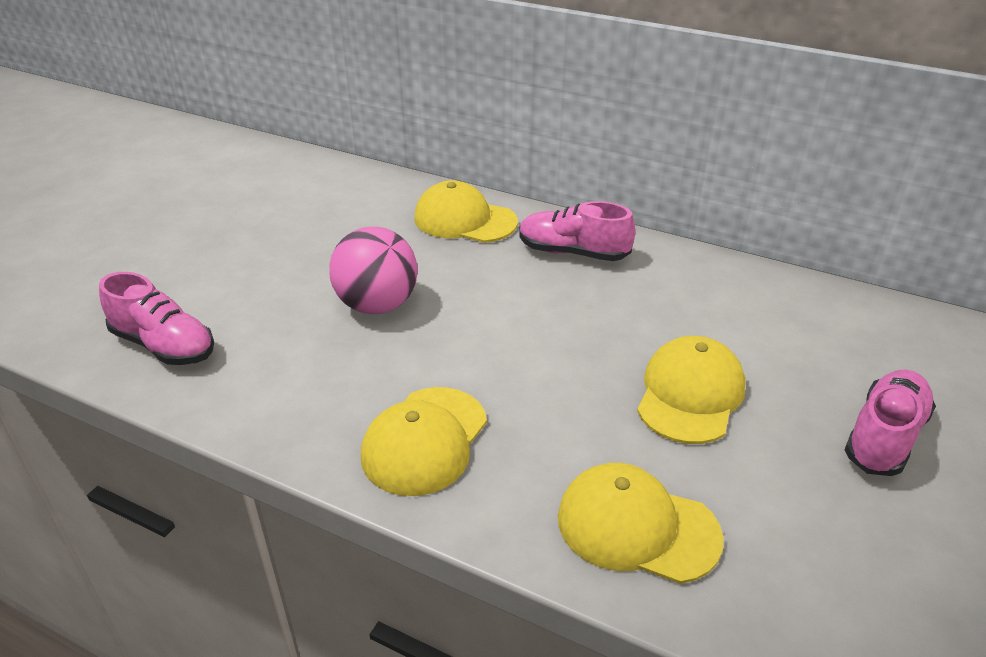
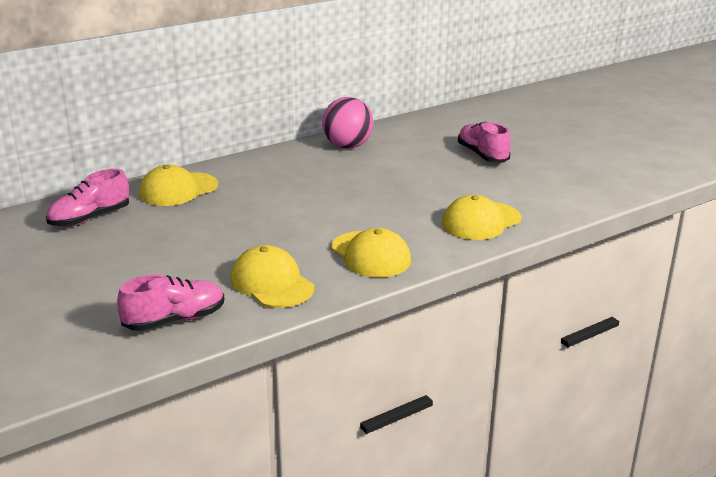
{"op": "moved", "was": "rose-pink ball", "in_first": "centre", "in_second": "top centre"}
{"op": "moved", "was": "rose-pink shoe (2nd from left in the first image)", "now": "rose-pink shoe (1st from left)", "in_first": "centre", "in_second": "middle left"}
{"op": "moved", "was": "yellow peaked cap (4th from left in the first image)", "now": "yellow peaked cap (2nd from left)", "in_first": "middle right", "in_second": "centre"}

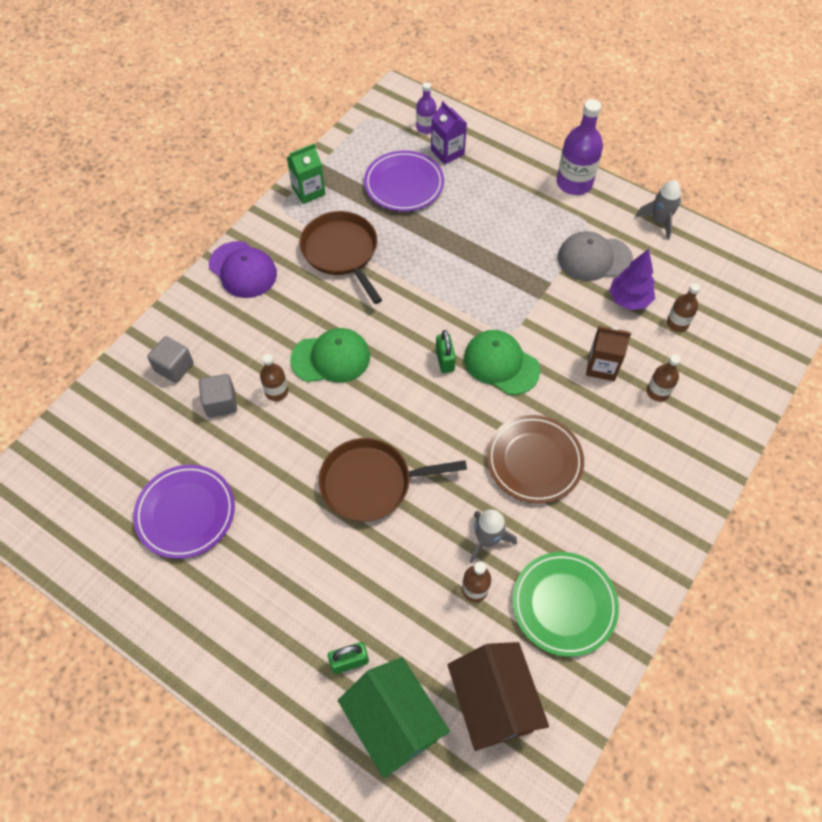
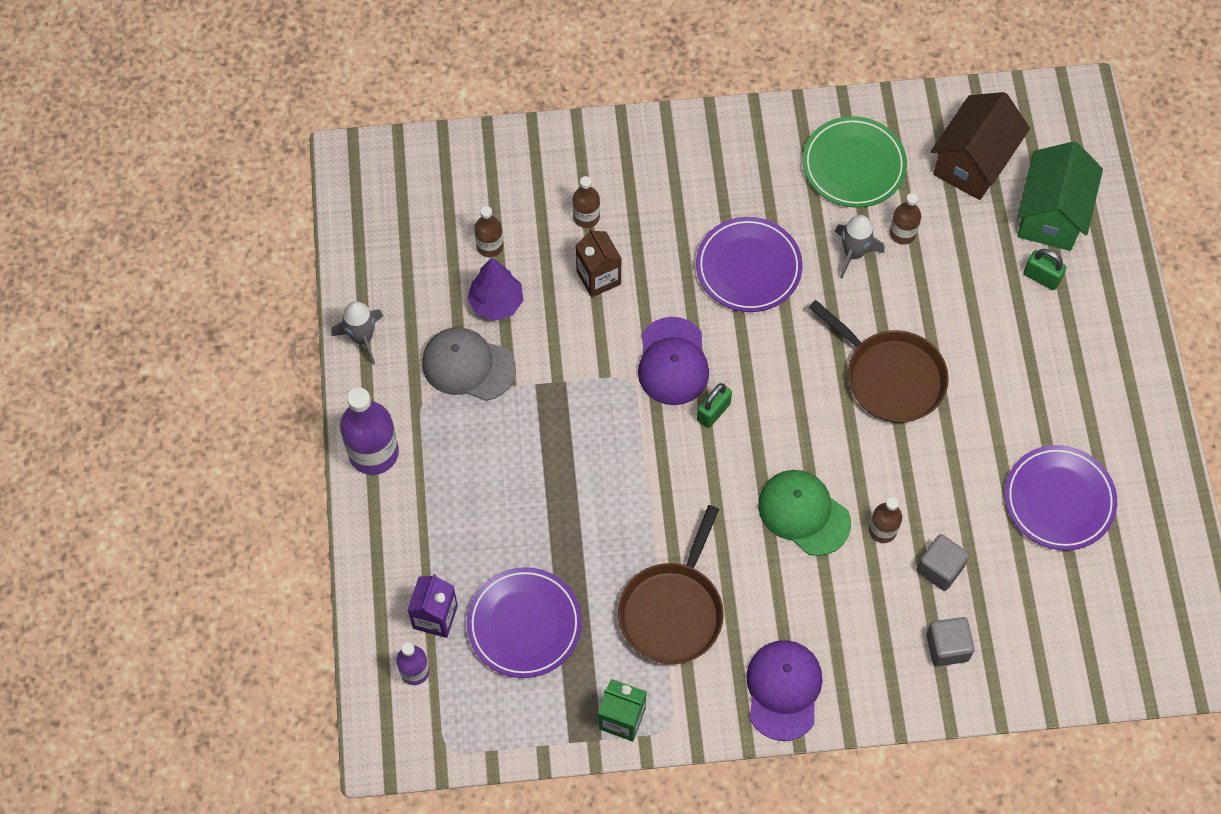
{"op": "recoloured", "was": "green peaked cap (2nd from left)", "now": "purple peaked cap (1st from left)", "in_first": "centre", "in_second": "centre"}
{"op": "recoloured", "was": "brown dinner plate", "now": "purple dinner plate (2nd from left)", "in_first": "centre", "in_second": "top centre"}
{"op": "turned", "was": "gray peaked cap", "in_first": "top right", "in_second": "centre", "clockwise": 150}

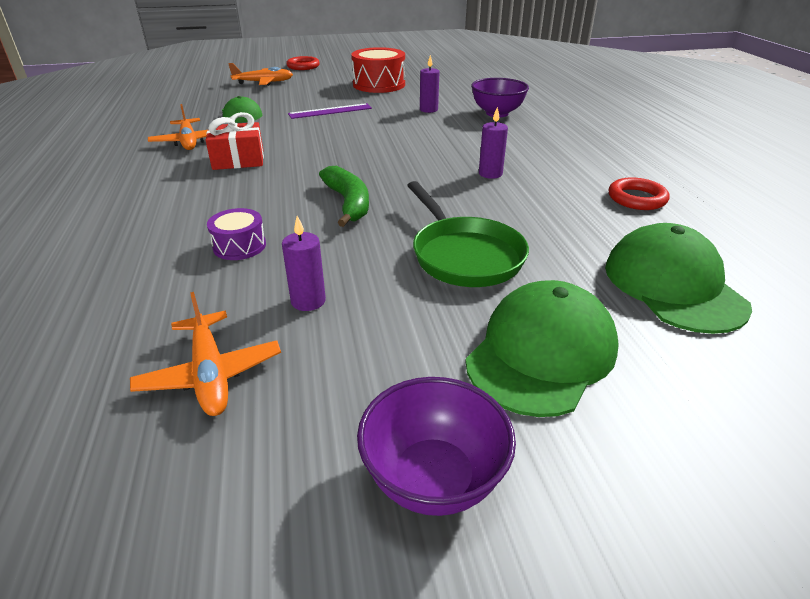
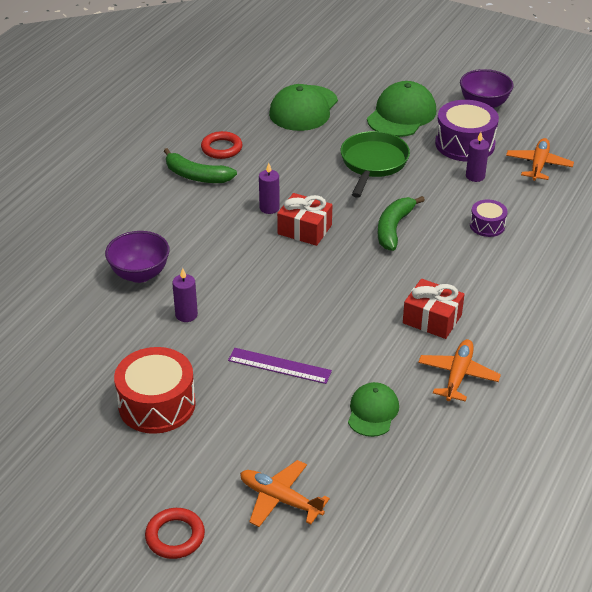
{"op": "added", "now": "green toy banana (1st from left)", "in_second": "top centre"}
{"op": "added", "now": "scarlet wrapped gift (1st from left)", "in_second": "centre"}
{"op": "added", "now": "purple snare drum (1st from left)", "in_second": "top right"}
{"op": "turned", "was": "green peaked cap (2nd from left in the first image)", "in_first": "middle right", "in_second": "top right", "clockwise": 135}

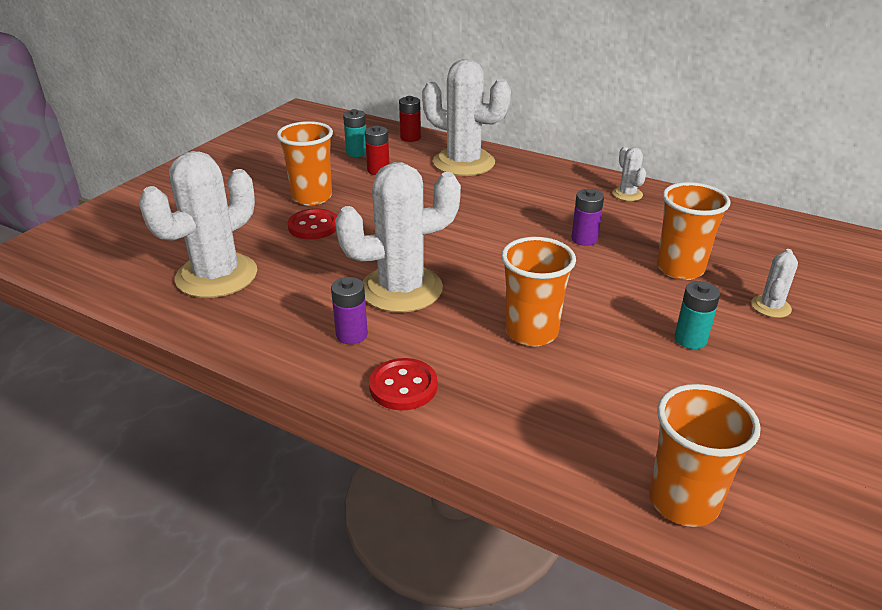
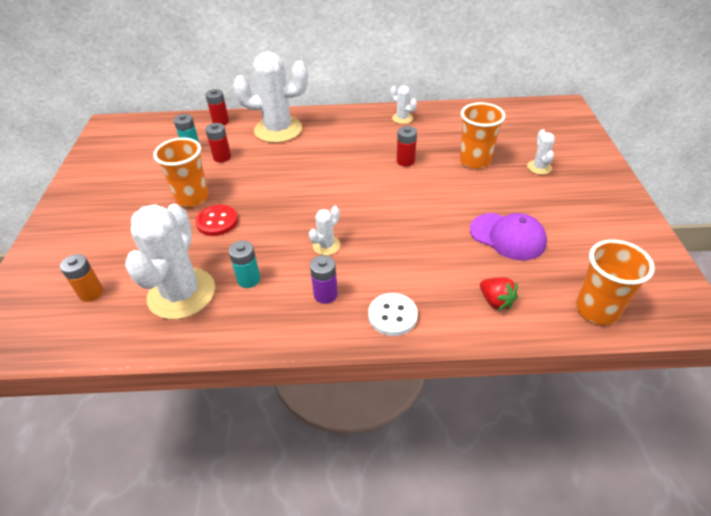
{"op": "removed", "was": "orange-coloured tumbler (2nd from left)", "in_first": "centre"}
{"op": "added", "now": "orange-coloured power cell", "in_second": "middle left"}
{"op": "added", "now": "purple peaked cap", "in_second": "middle right"}
{"op": "added", "now": "scarlet toy strawberry", "in_second": "middle right"}
{"op": "moved", "was": "teal power cell (2nd from left)", "in_first": "middle right", "in_second": "centre"}
{"op": "recoloured", "was": "scarlet shirt button (2nd from left)", "now": "white shirt button", "in_first": "centre", "in_second": "centre"}
{"op": "recoloured", "was": "purple power cell (2nd from left)", "now": "scarlet power cell (3rd from left)", "in_first": "centre", "in_second": "top centre"}
{"op": "resized", "was": "white prickly plant (2nd from left in the first image)", "in_first": "centre", "in_second": "centre", "ratio": 0.45}

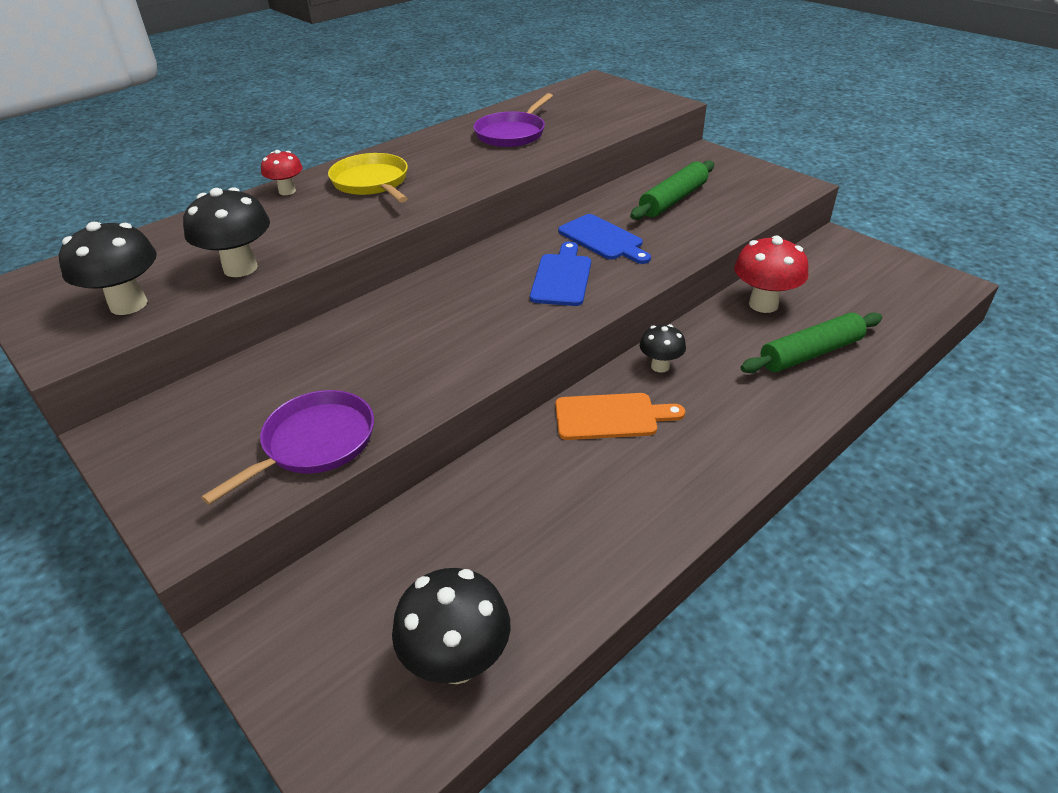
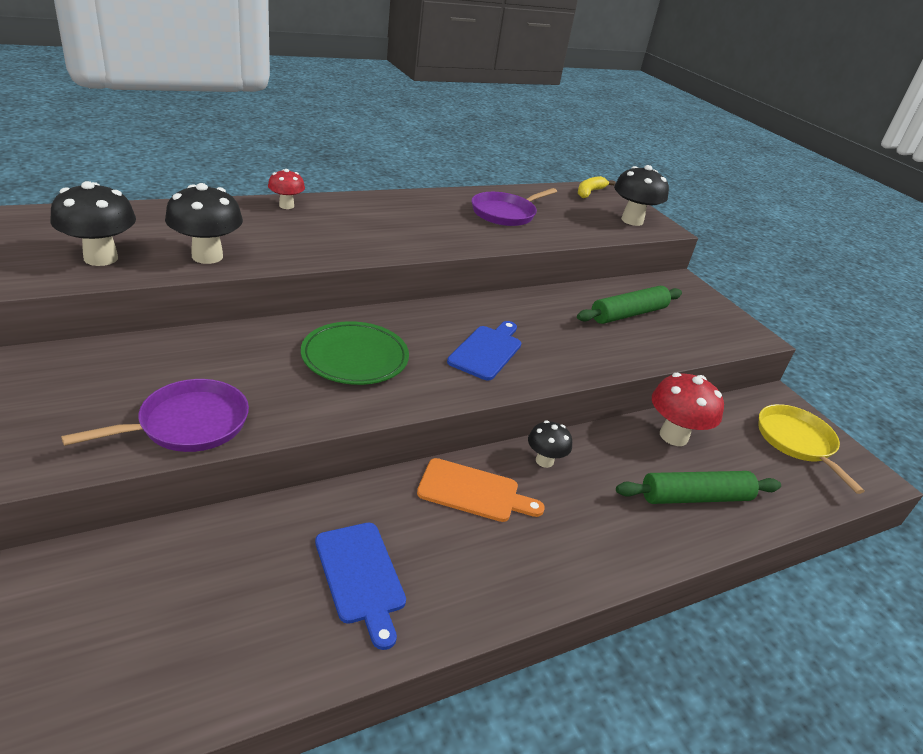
{"op": "added", "now": "green dinner plate", "in_second": "centre"}
{"op": "added", "now": "yellow toy banana", "in_second": "top centre"}
{"op": "moved", "was": "yellow frying pan", "in_first": "top centre", "in_second": "middle right"}
{"op": "moved", "was": "jet-black mushroom (3rd from left in the first image)", "now": "jet-black mushroom (4th from left)", "in_first": "bottom centre", "in_second": "top right"}
{"op": "moved", "was": "blue chopping board (2nd from left in the first image)", "now": "blue chopping board (1st from left)", "in_first": "top centre", "in_second": "bottom centre"}

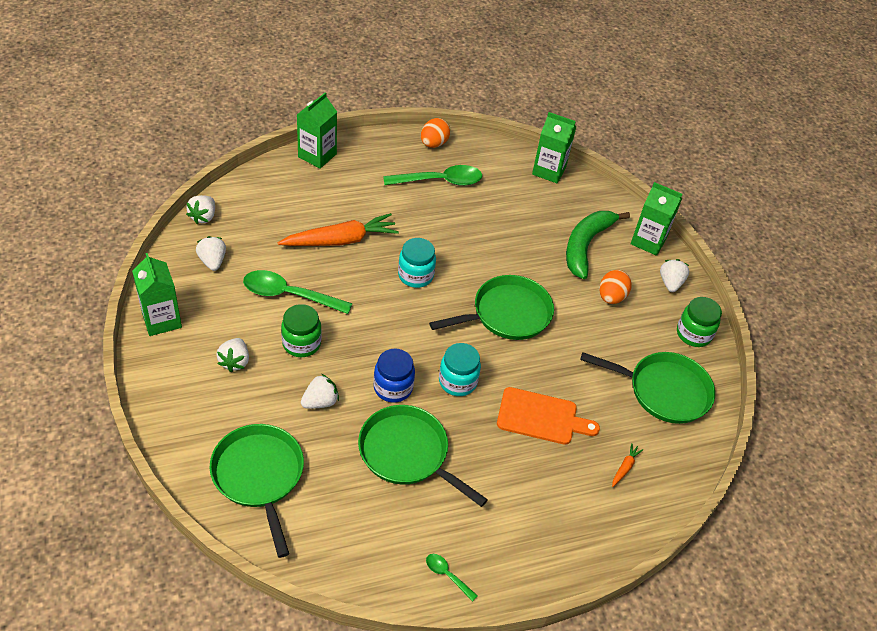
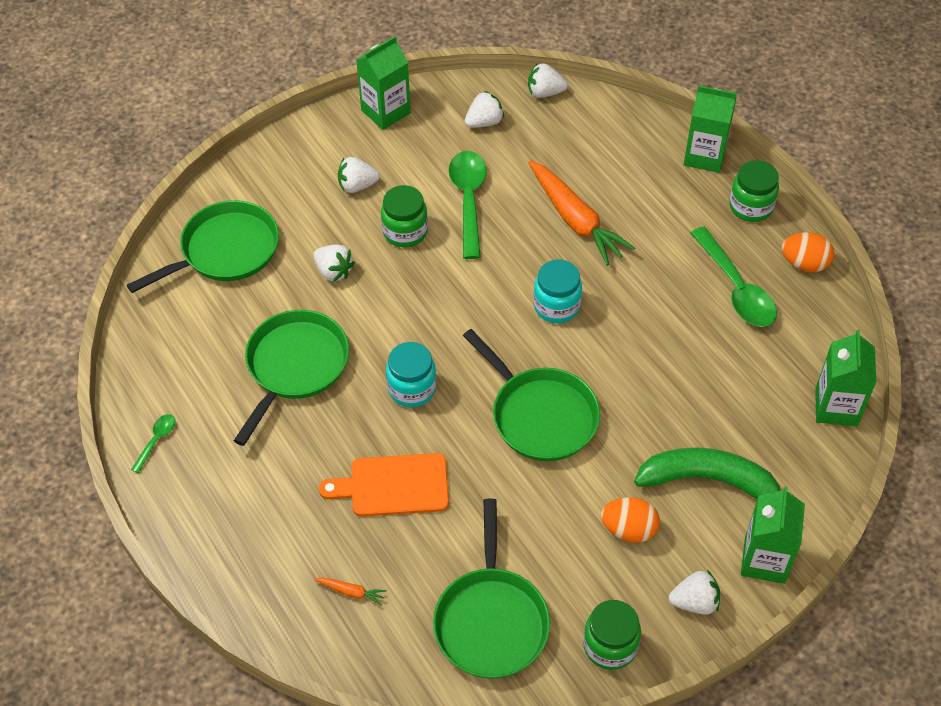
{"op": "removed", "was": "blue preserve jar", "in_first": "centre"}
{"op": "added", "now": "green preserve jar (3rd from left)", "in_second": "top right"}
{"op": "turned", "was": "orange-coloured chopping board", "in_first": "centre", "in_second": "bottom centre", "clockwise": 90}

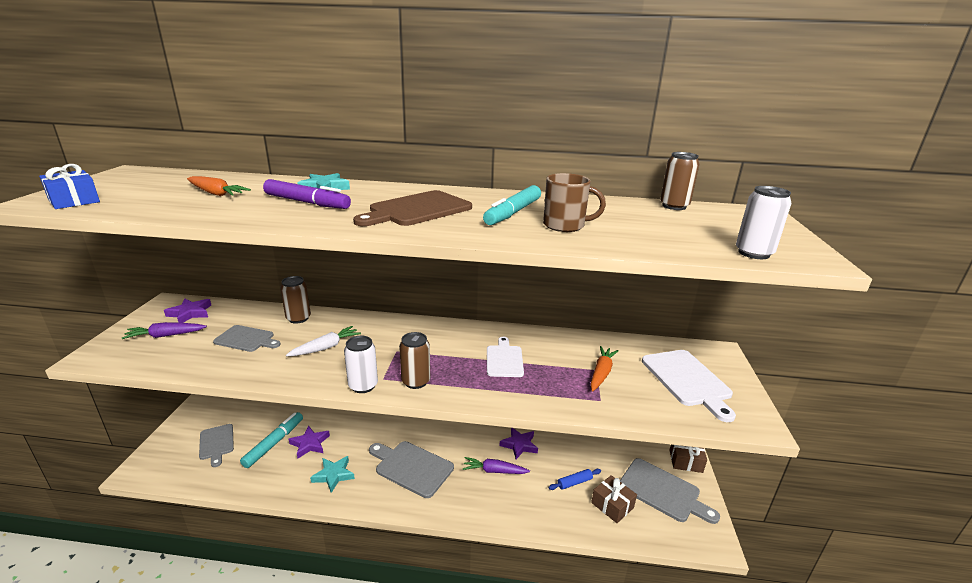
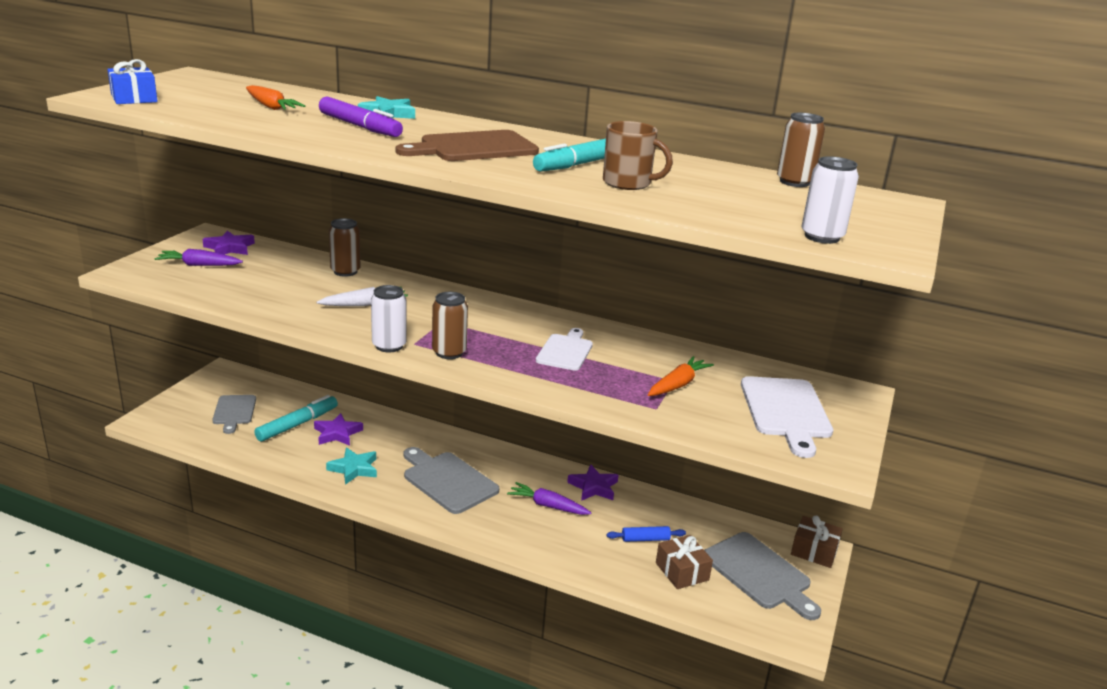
{"op": "removed", "was": "gray chopping board (2nd from left)", "in_first": "middle left"}

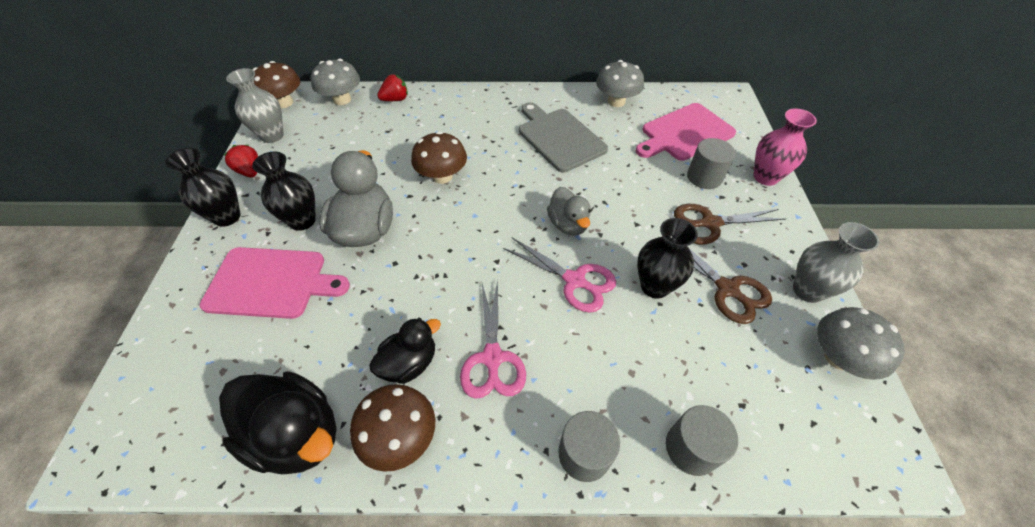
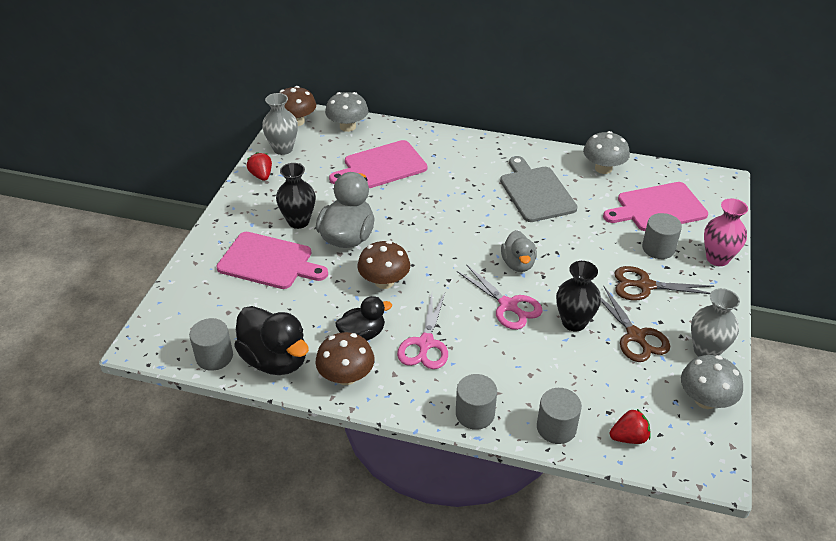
{"op": "removed", "was": "jet-black flower vase (1st from left)", "in_first": "middle left"}
{"op": "added", "now": "gray cylinder (1st from left)", "in_second": "middle left"}
{"op": "added", "now": "rose-pink chopping board (2nd from left)", "in_second": "top centre"}
{"op": "moved", "was": "scarlet toy strawberry (2nd from left)", "in_first": "top centre", "in_second": "bottom right"}
{"op": "moved", "was": "brown mushroom (3rd from left)", "in_first": "top centre", "in_second": "centre"}

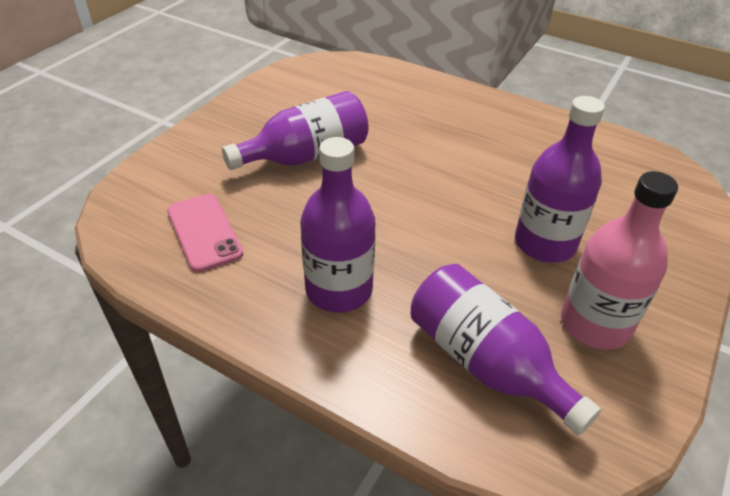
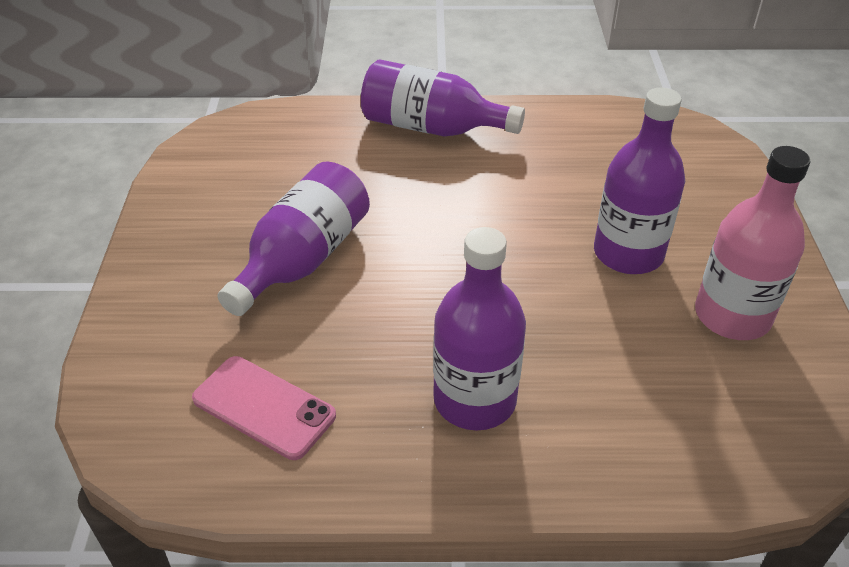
{"op": "moved", "was": "purple bottle (3rd from left in the first image)", "now": "purple bottle (2nd from left)", "in_first": "bottom right", "in_second": "top centre"}

